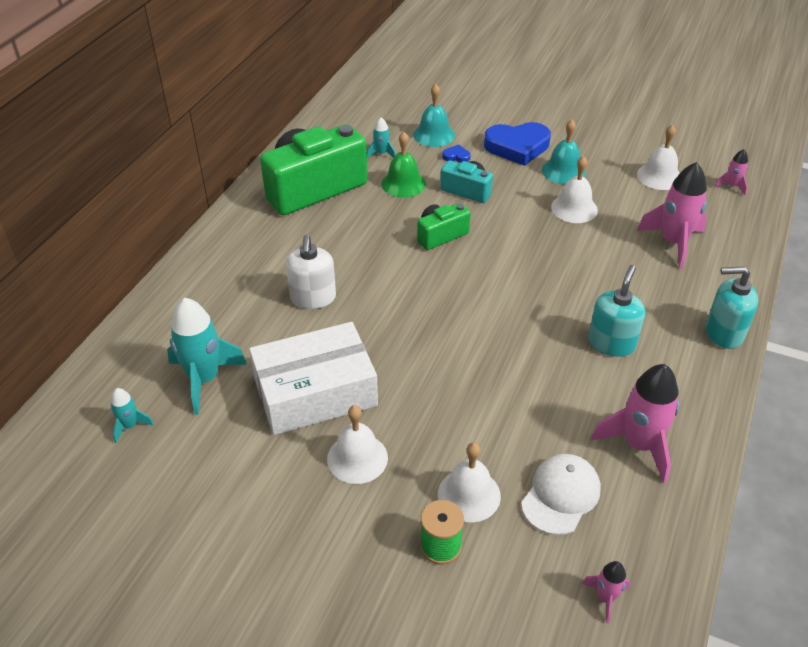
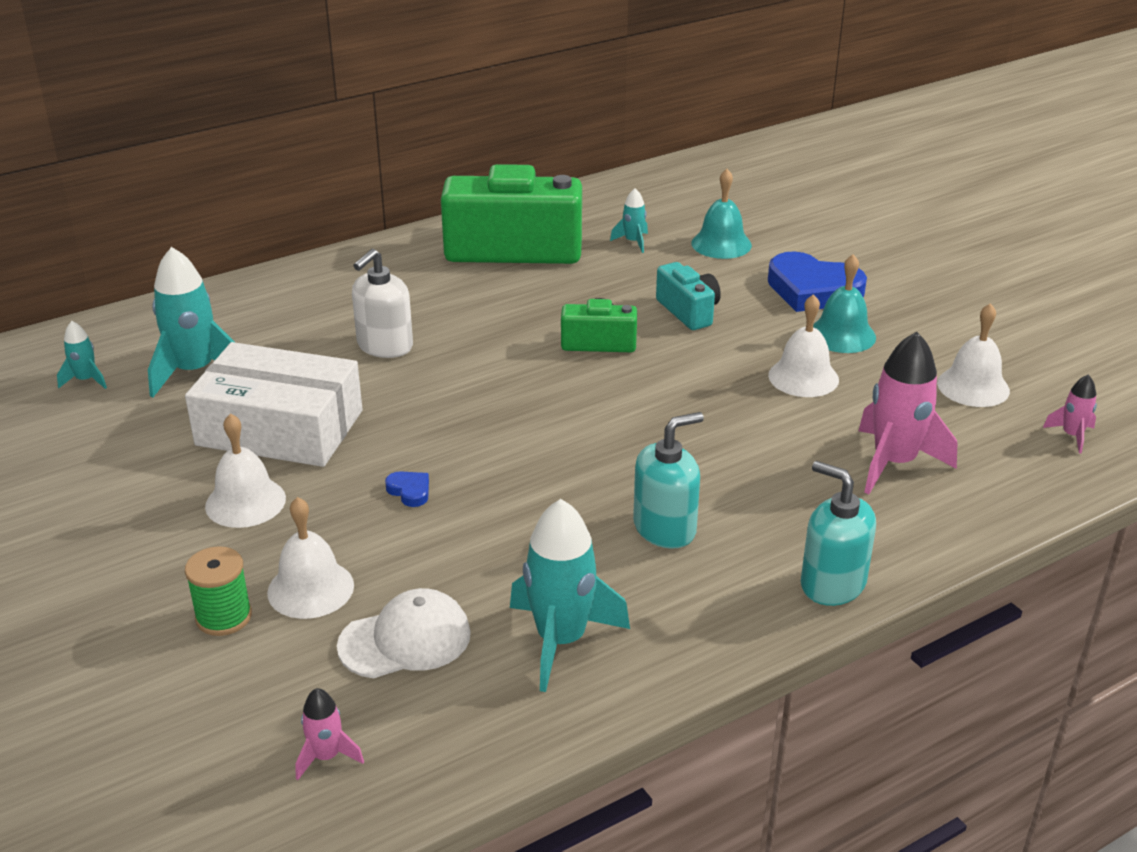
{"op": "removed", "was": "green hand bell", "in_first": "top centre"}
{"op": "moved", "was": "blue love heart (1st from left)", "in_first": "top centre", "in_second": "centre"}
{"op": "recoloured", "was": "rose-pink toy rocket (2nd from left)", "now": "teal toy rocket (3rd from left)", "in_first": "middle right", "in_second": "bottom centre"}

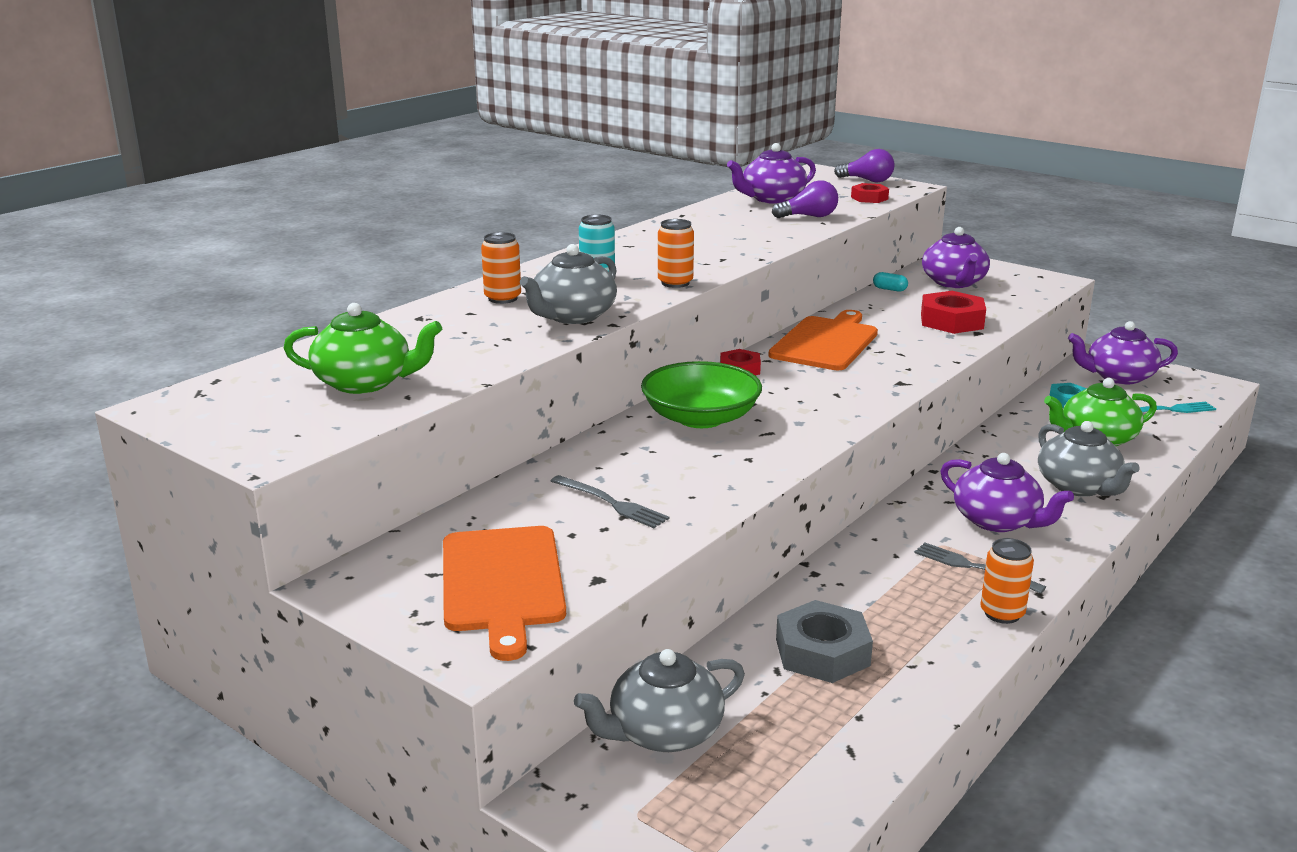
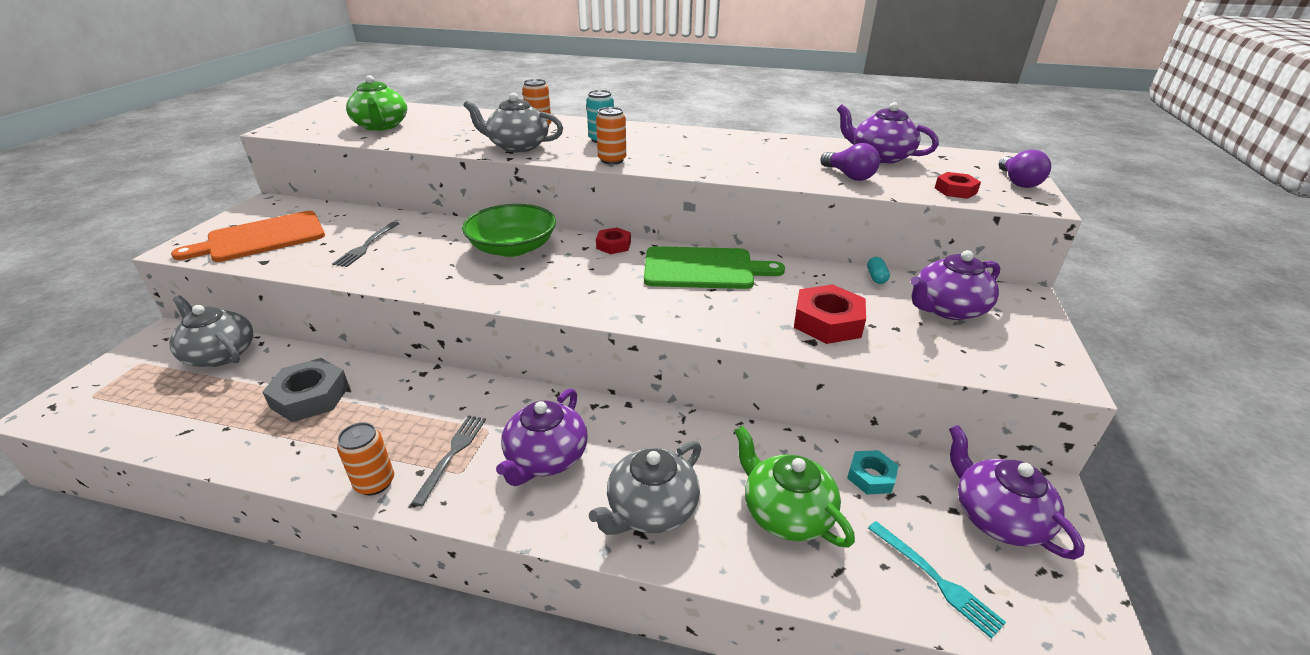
{"op": "recoloured", "was": "orange-coloured chopping board (2nd from left)", "now": "green chopping board", "in_first": "centre", "in_second": "centre"}

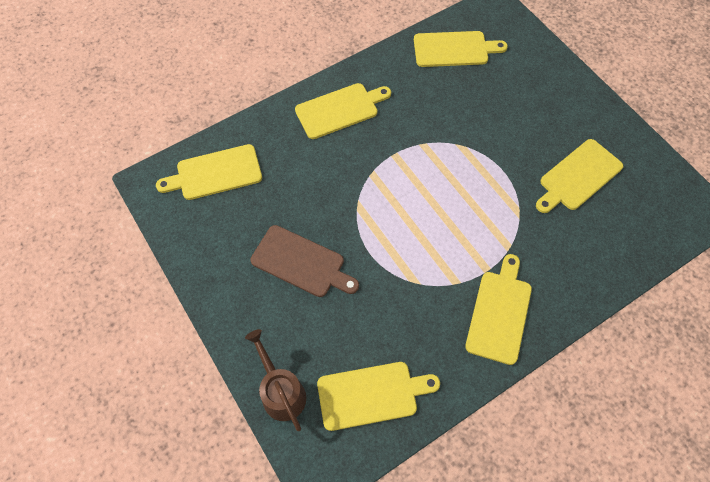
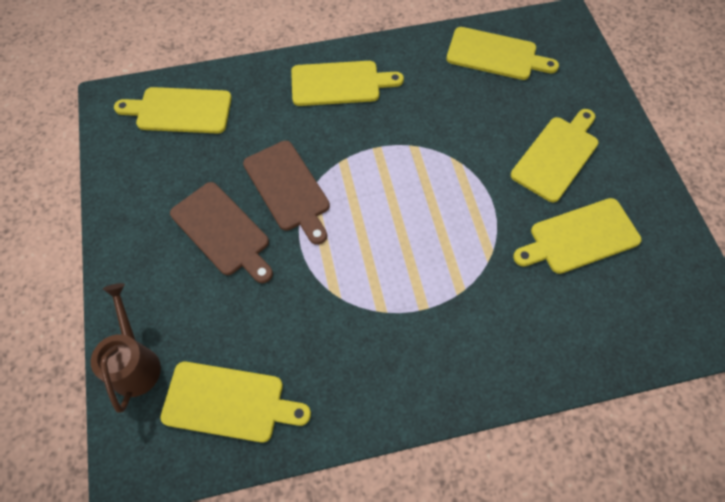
{"op": "added", "now": "brown chopping board (2nd from left)", "in_second": "centre"}
{"op": "moved", "was": "yellow chopping board (5th from left)", "in_first": "middle right", "in_second": "top right"}

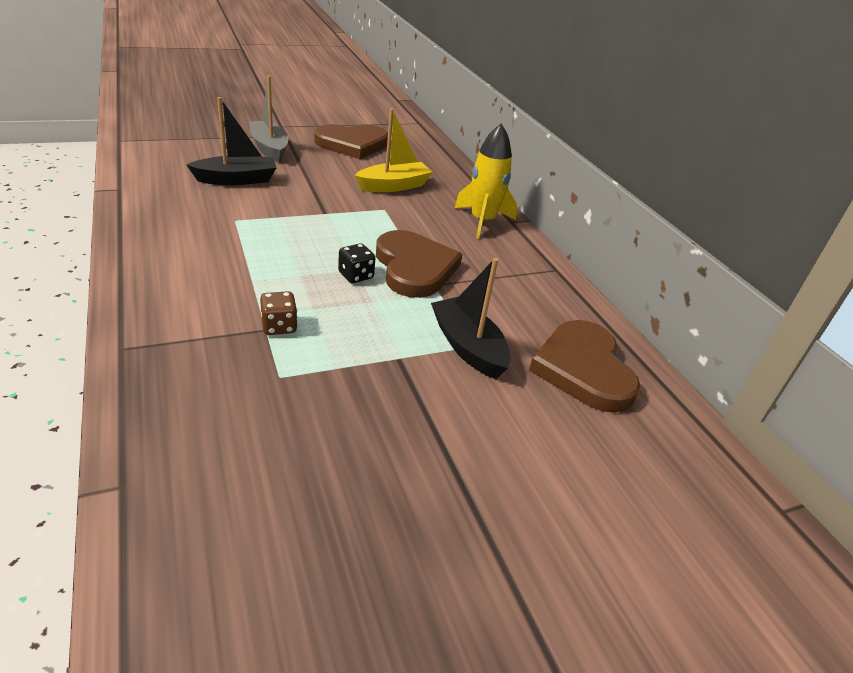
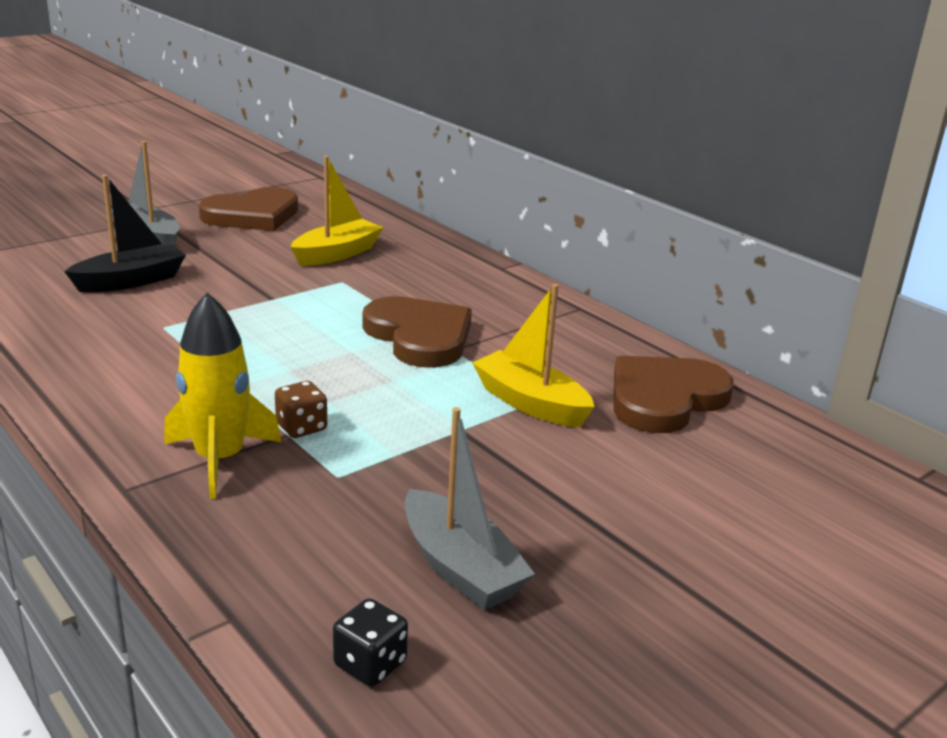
{"op": "added", "now": "gray toy boat (2nd from left)", "in_second": "bottom centre"}
{"op": "moved", "was": "jet-black dice", "in_first": "centre", "in_second": "bottom centre"}
{"op": "moved", "was": "yellow toy rocket", "in_first": "top centre", "in_second": "middle left"}
{"op": "recoloured", "was": "jet-black toy boat (2nd from left)", "now": "yellow toy boat (2nd from left)", "in_first": "centre", "in_second": "centre"}
{"op": "turned", "was": "brown love heart (3rd from left)", "in_first": "middle right", "in_second": "middle right", "clockwise": 75}

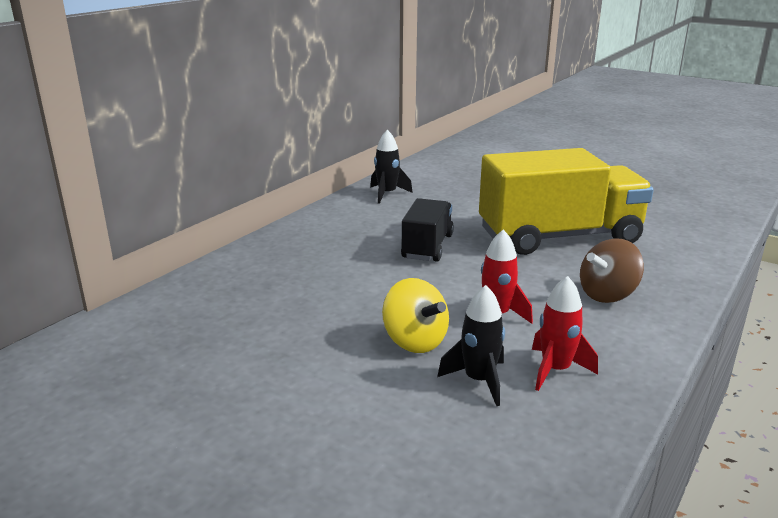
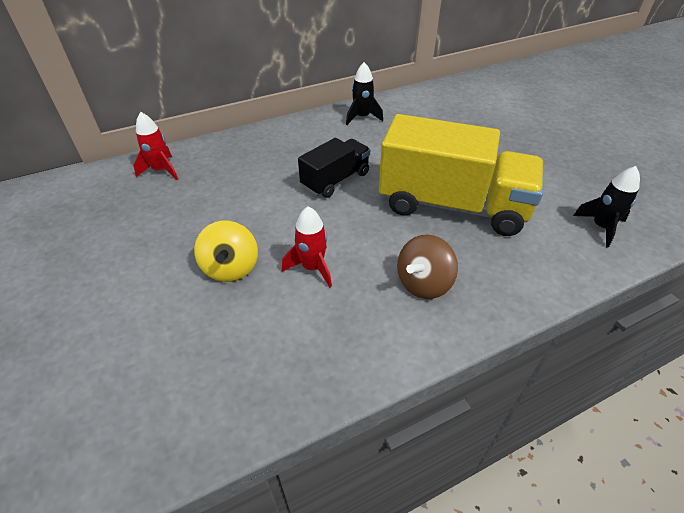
{"op": "moved", "was": "jet-black toy rocket (2nd from left)", "in_first": "centre", "in_second": "middle right"}
{"op": "moved", "was": "scarlet toy rocket (2nd from left in the first image)", "now": "scarlet toy rocket (1st from left)", "in_first": "middle right", "in_second": "top left"}
{"op": "turned", "was": "brown toy top", "in_first": "middle right", "in_second": "centre", "clockwise": -45}

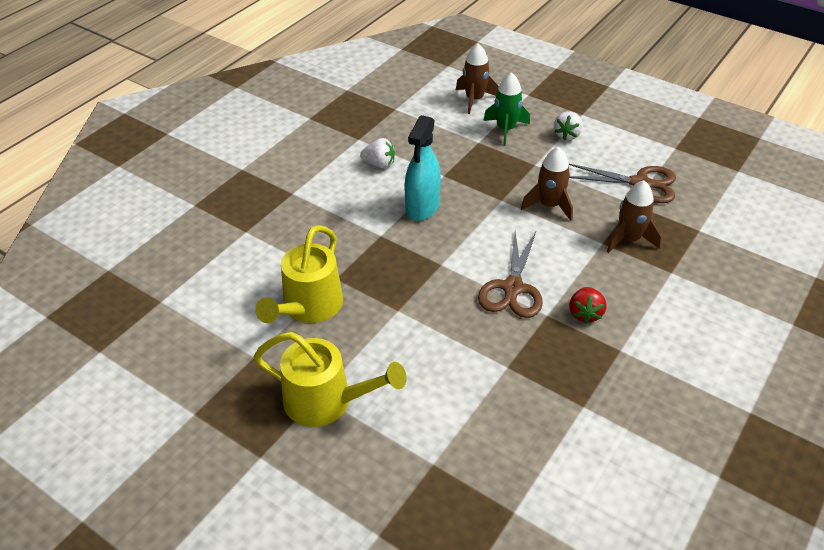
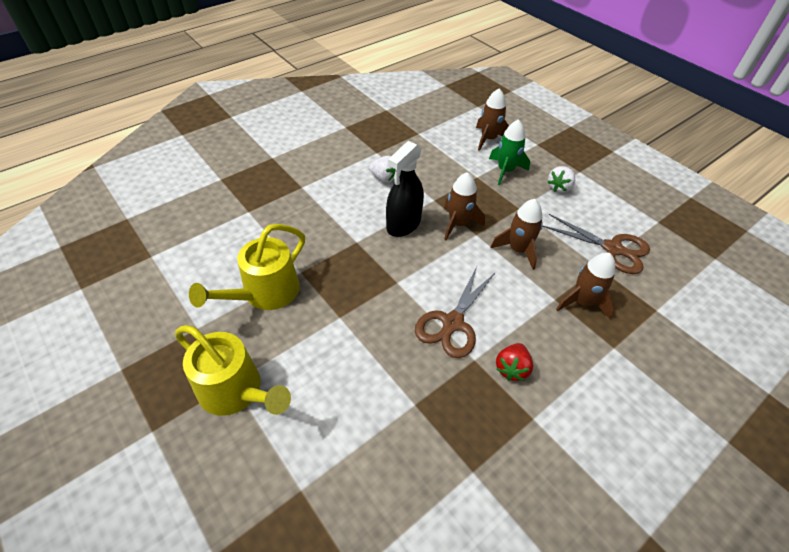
{"op": "added", "now": "brown toy rocket (1st from left)", "in_second": "centre"}
{"op": "recoloured", "was": "teal spray cleaner", "now": "jet-black spray cleaner", "in_first": "top centre", "in_second": "centre"}

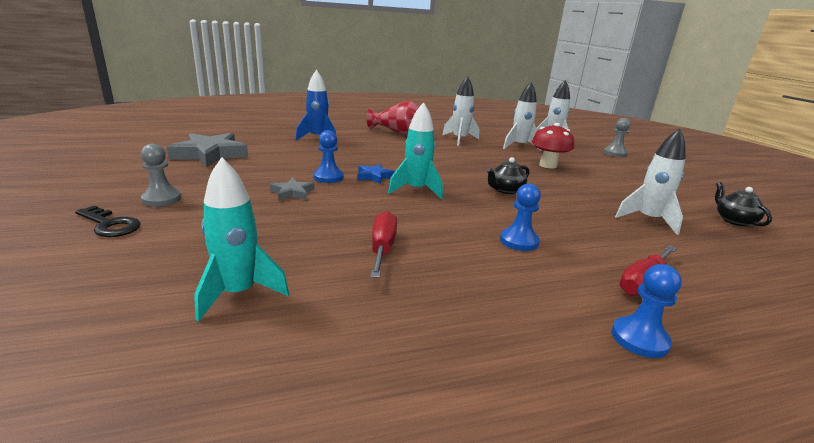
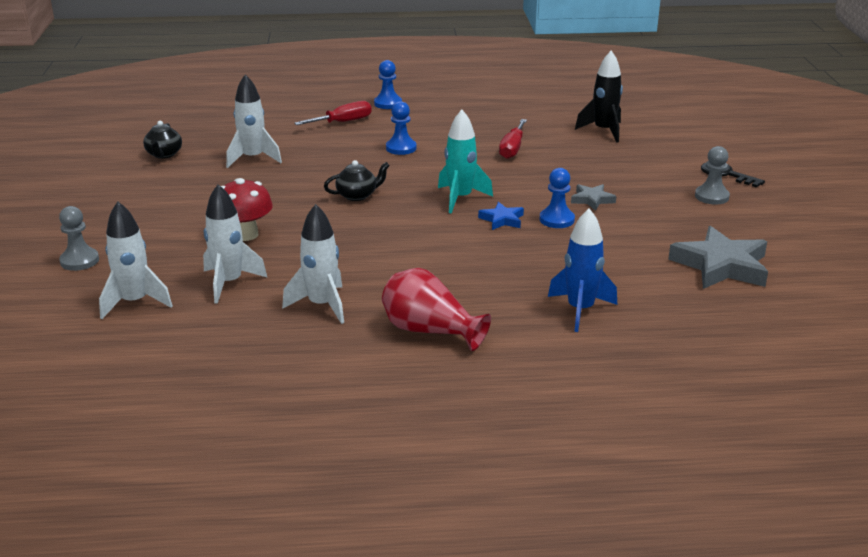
{"op": "recoloured", "was": "teal toy rocket (1st from left)", "now": "jet-black toy rocket", "in_first": "middle left", "in_second": "top right"}

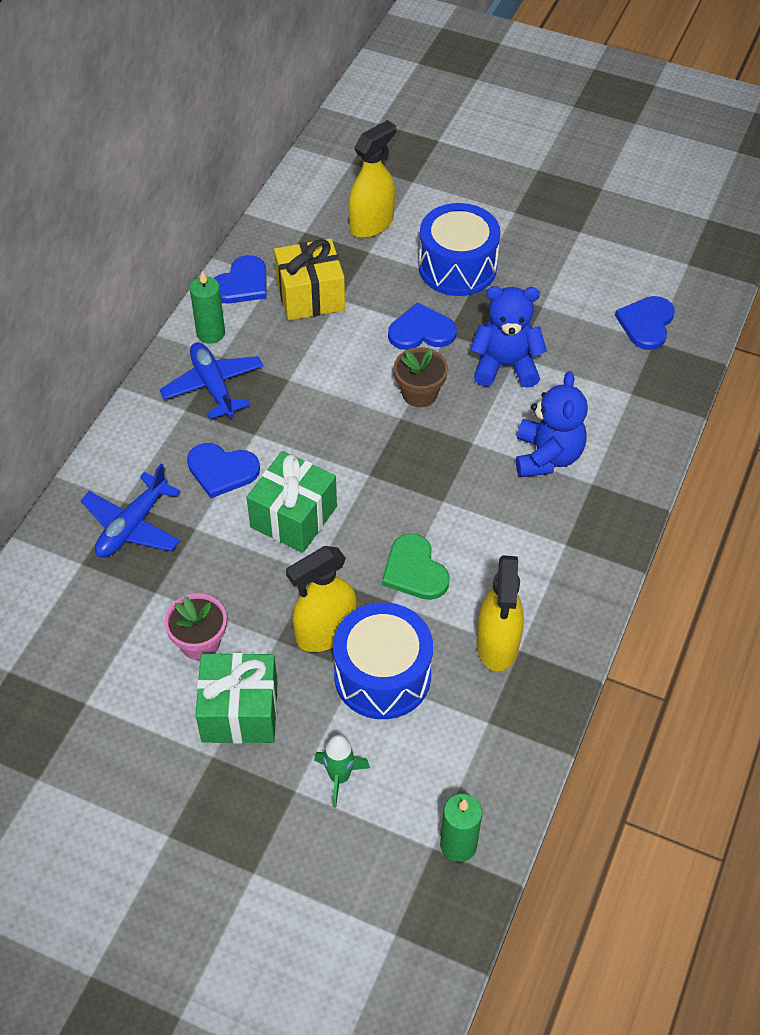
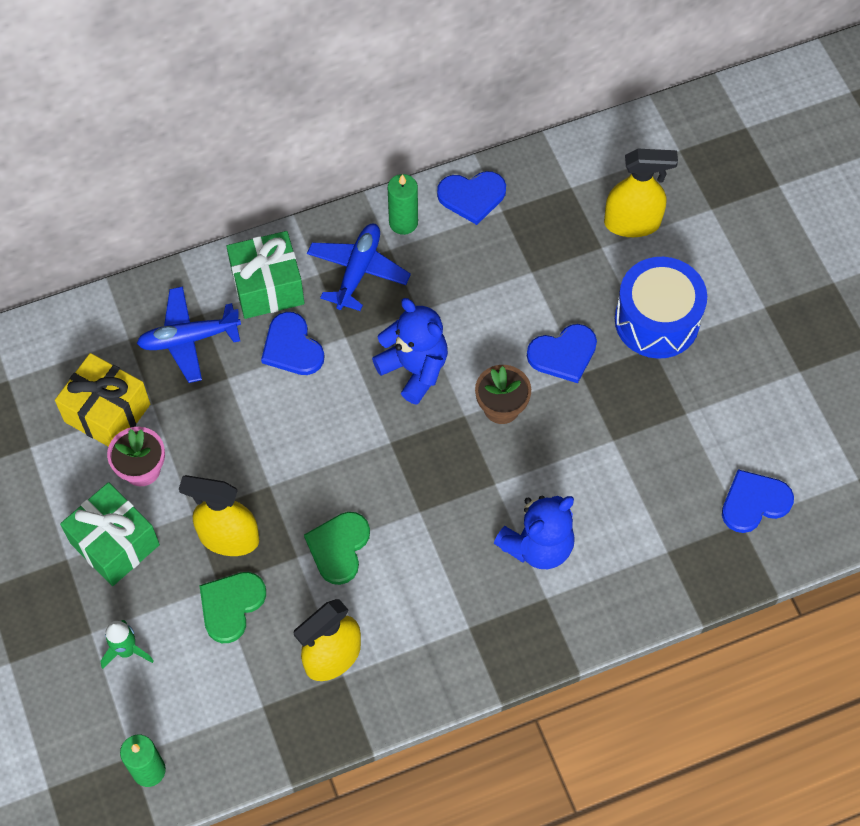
{"op": "moved", "was": "green wrapped gift (2nd from left)", "in_first": "centre", "in_second": "top left"}
{"op": "moved", "was": "yellow wrapped gift", "in_first": "top centre", "in_second": "middle left"}
{"op": "moved", "was": "blue teddy bear (1st from left)", "in_first": "top right", "in_second": "centre"}
{"op": "replaced", "was": "blue snare drum (1st from left)", "now": "green love heart (1st from left)", "in_first": "centre", "in_second": "bottom left"}
{"op": "turned", "was": "blue love heart (3rd from left)", "in_first": "top centre", "in_second": "centre", "clockwise": 120}

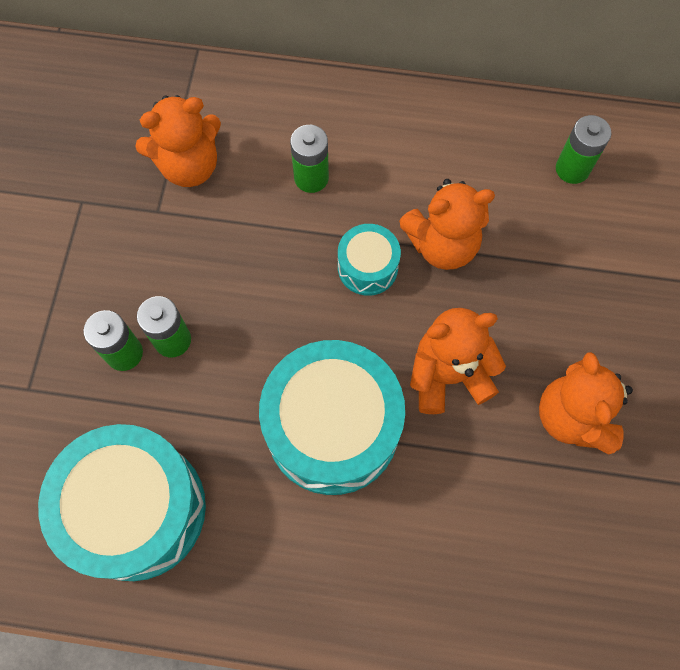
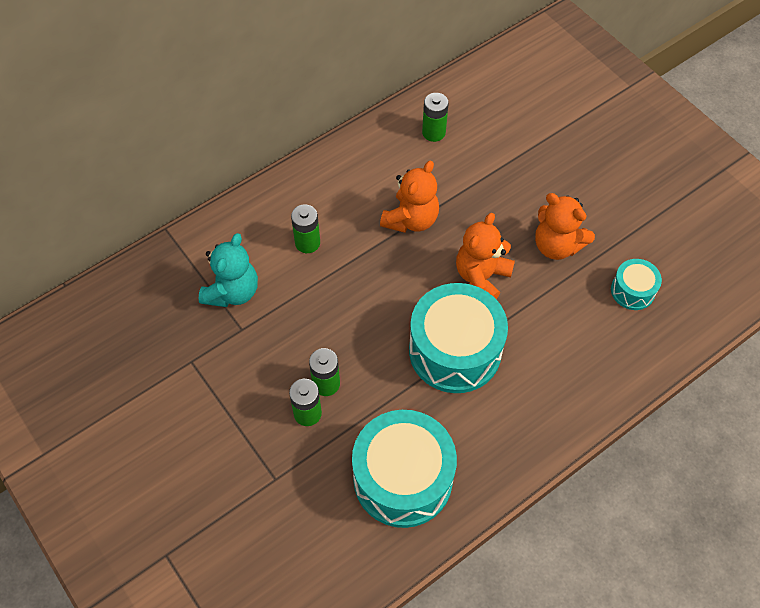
{"op": "moved", "was": "teal snare drum (3rd from left)", "in_first": "centre", "in_second": "middle right"}
{"op": "recoloured", "was": "orange-coloured teddy bear (1st from left)", "now": "teal teddy bear", "in_first": "top left", "in_second": "middle left"}

